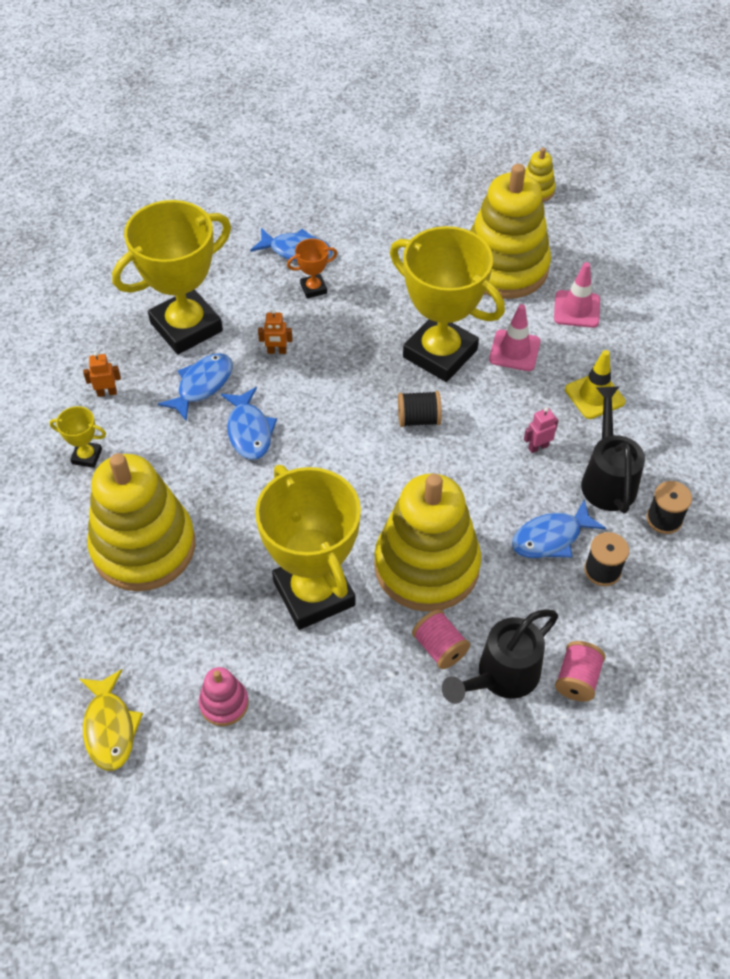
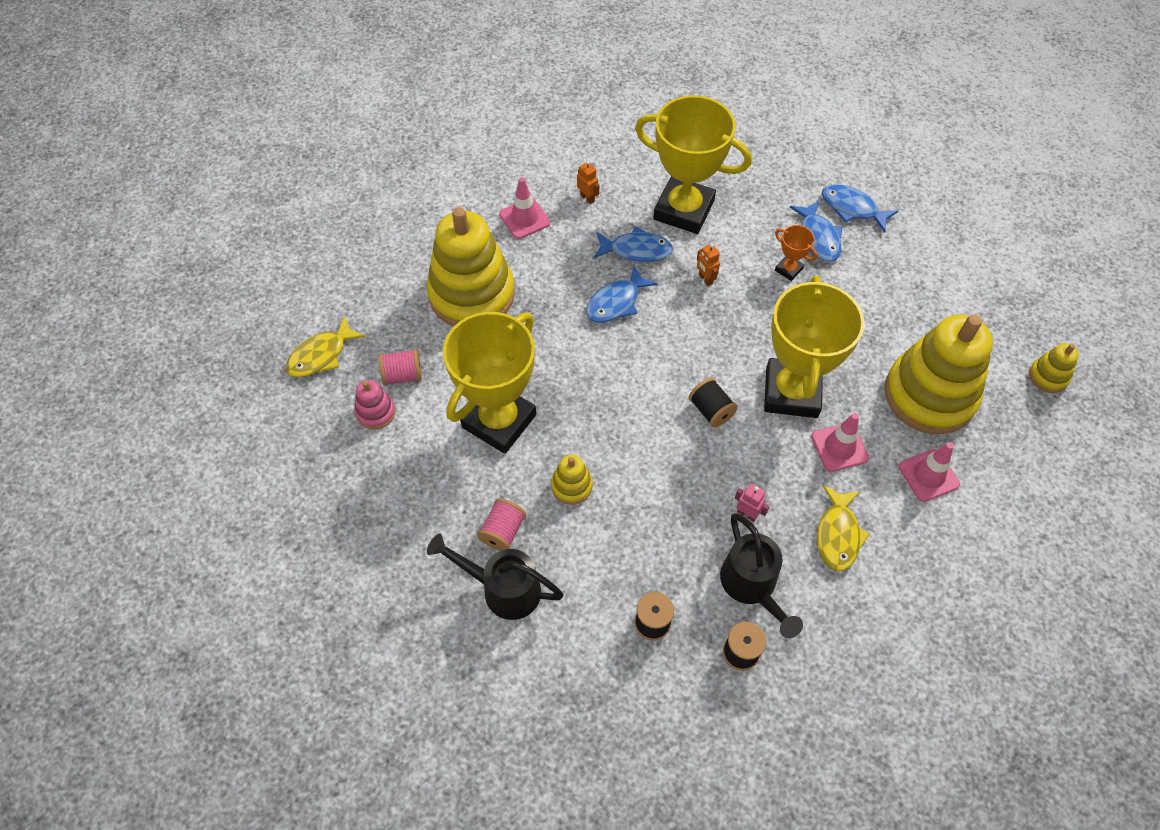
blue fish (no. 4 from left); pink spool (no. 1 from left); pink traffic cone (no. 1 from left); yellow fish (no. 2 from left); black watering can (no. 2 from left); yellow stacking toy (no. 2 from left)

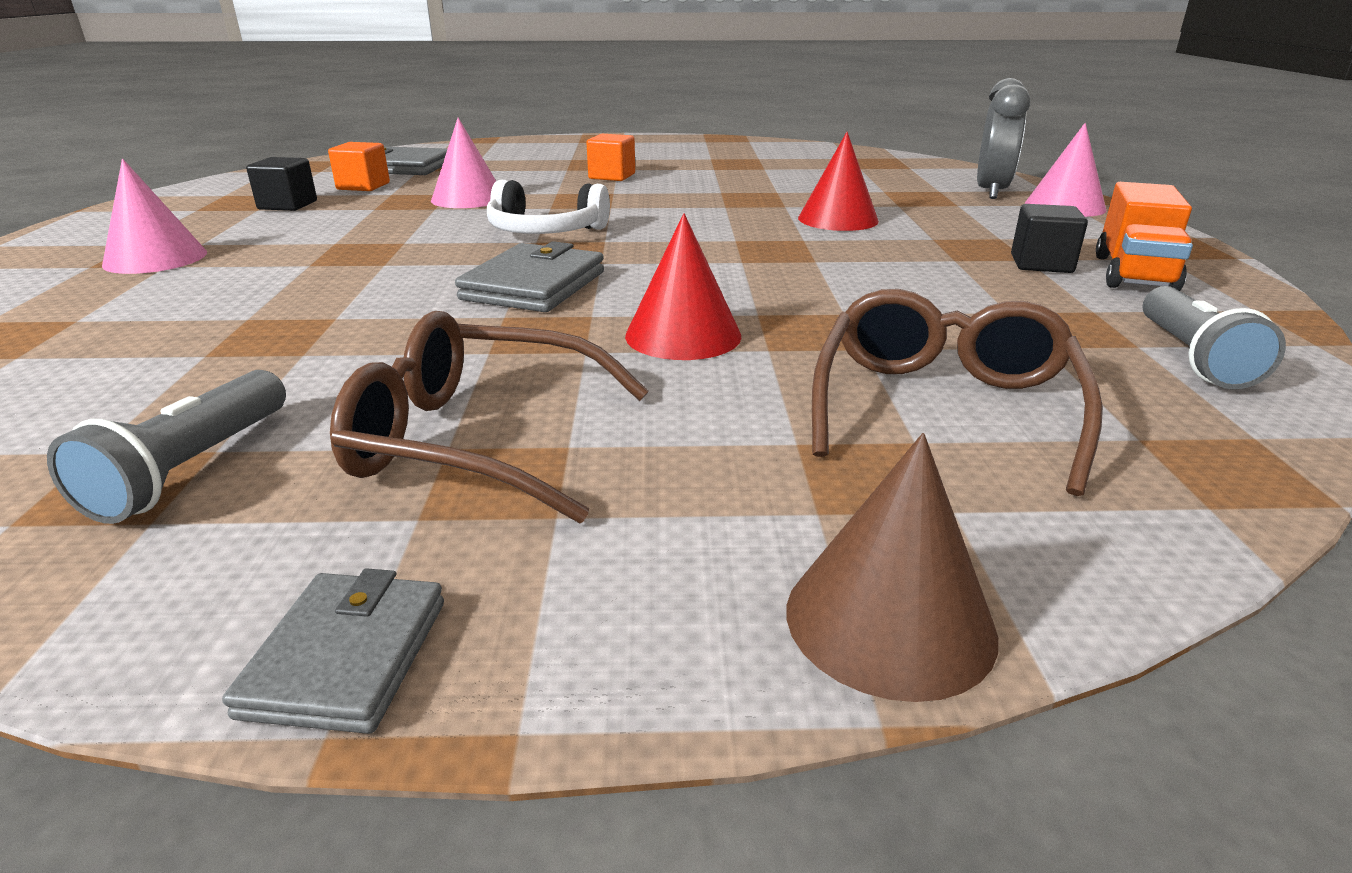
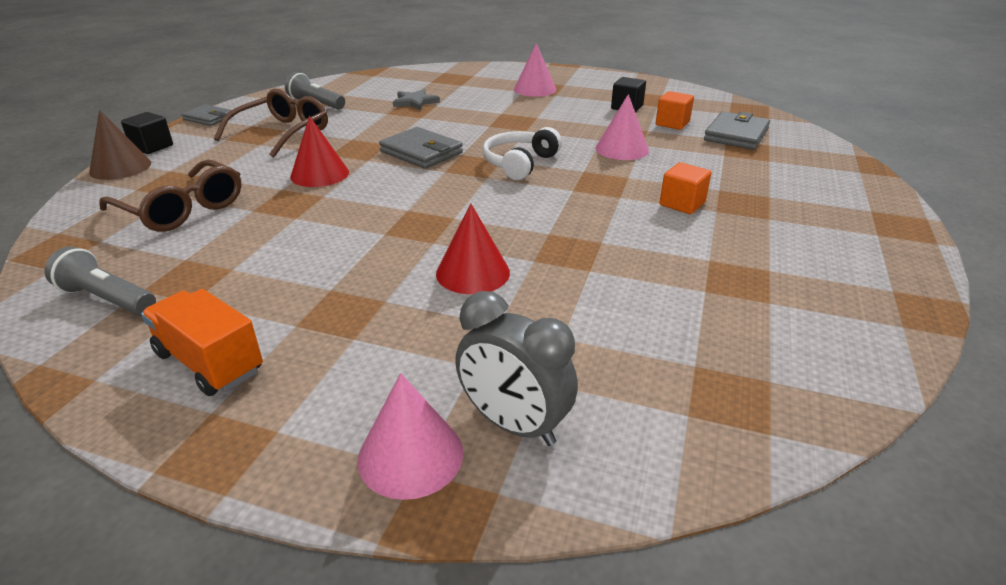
grey star; black cube (no. 1 from left)

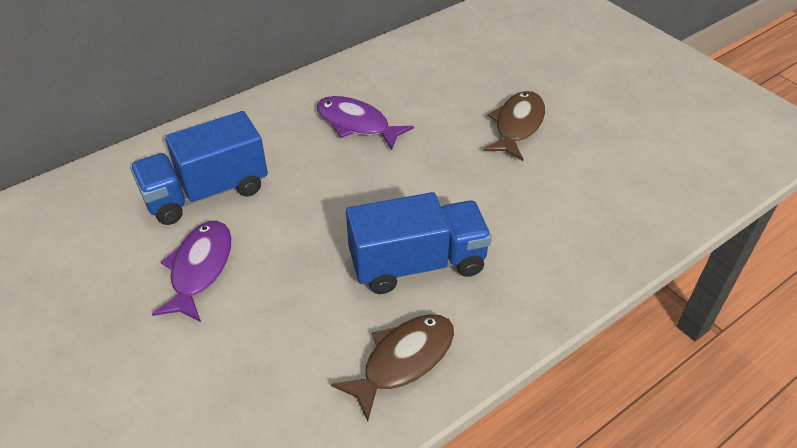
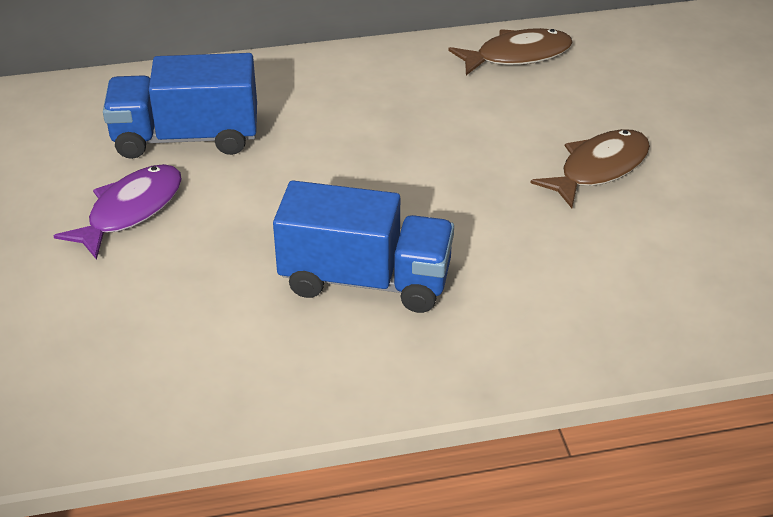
purple fish (no. 2 from left in the first image); brown fish (no. 1 from left)

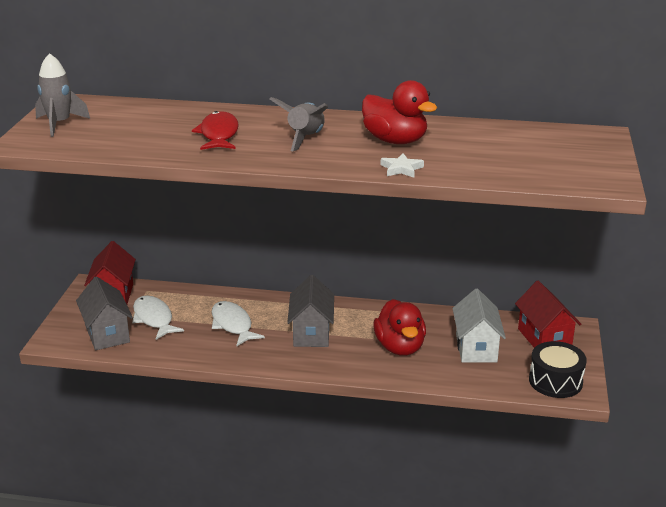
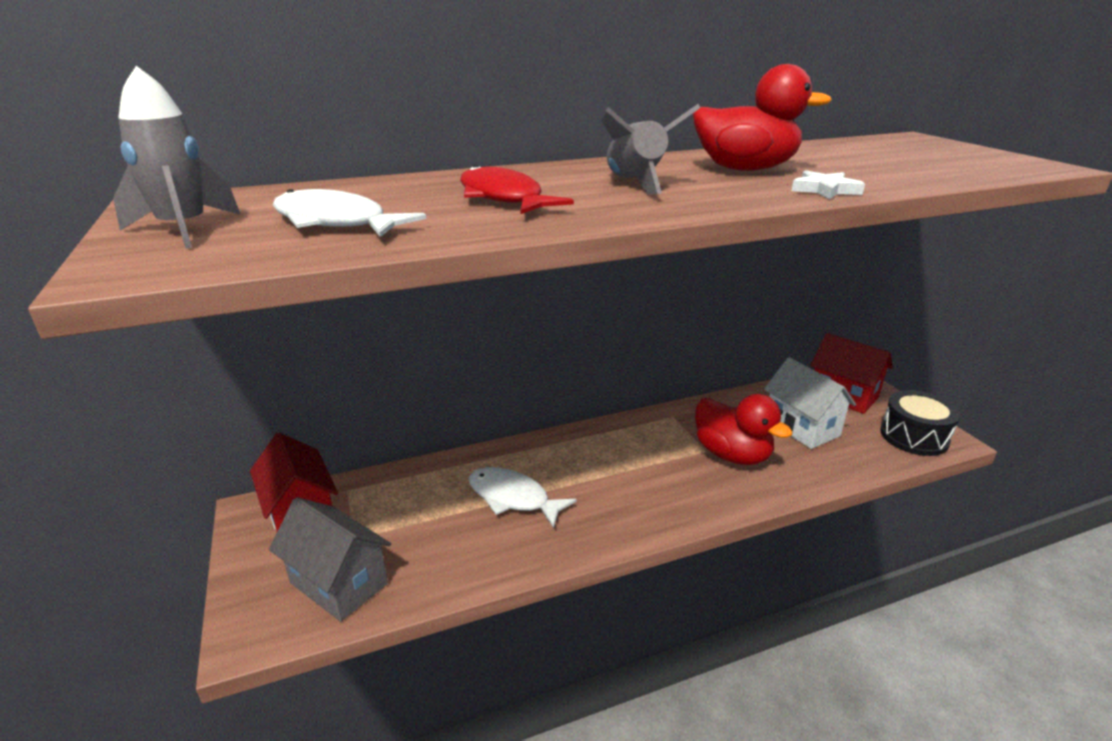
grey house (no. 2 from left in the first image); white fish (no. 1 from left)

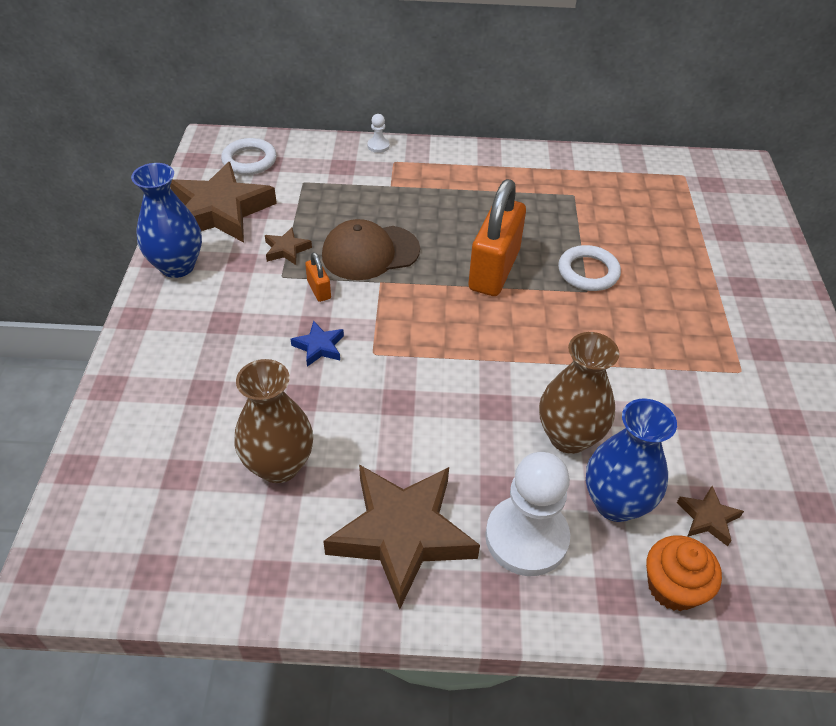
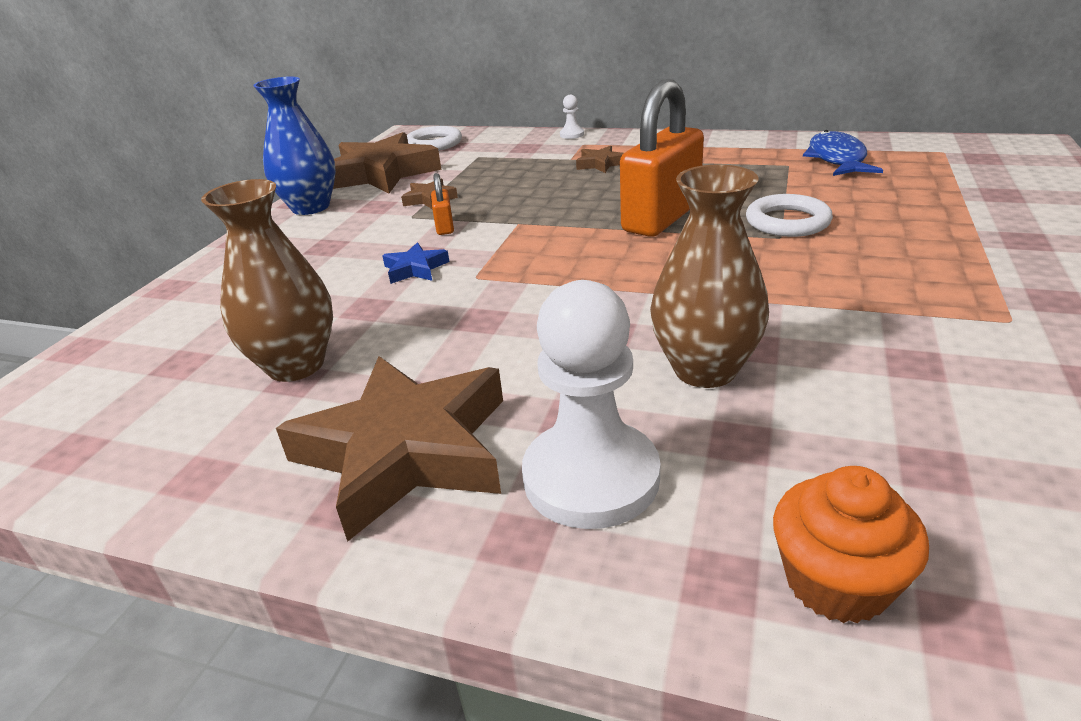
brown cap; blue vase (no. 2 from left in the first image); blue fish; brown star (no. 4 from left)

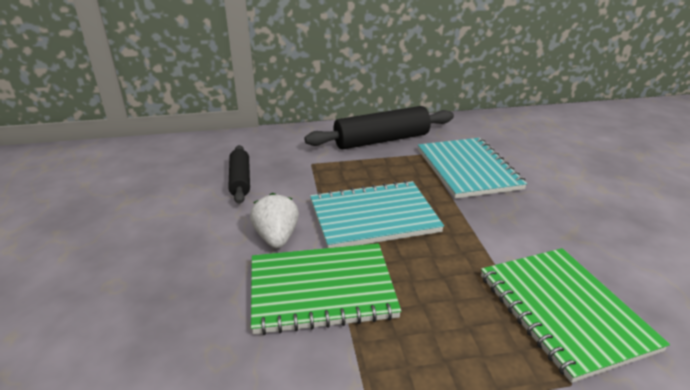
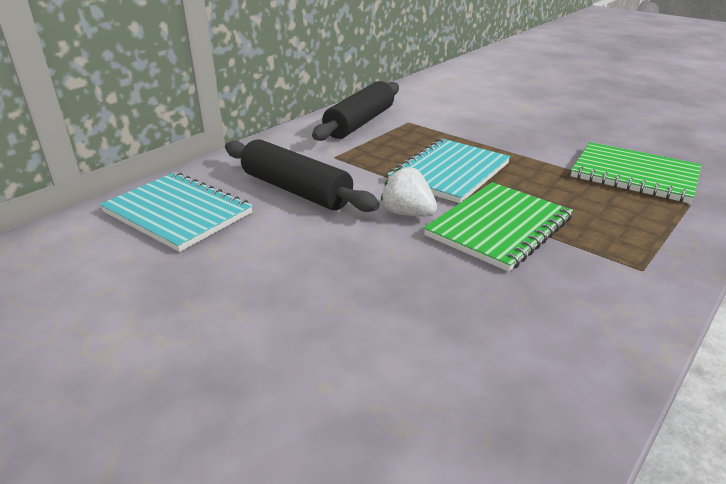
turquoise notebook (no. 1 from left); black rolling pin (no. 1 from left)

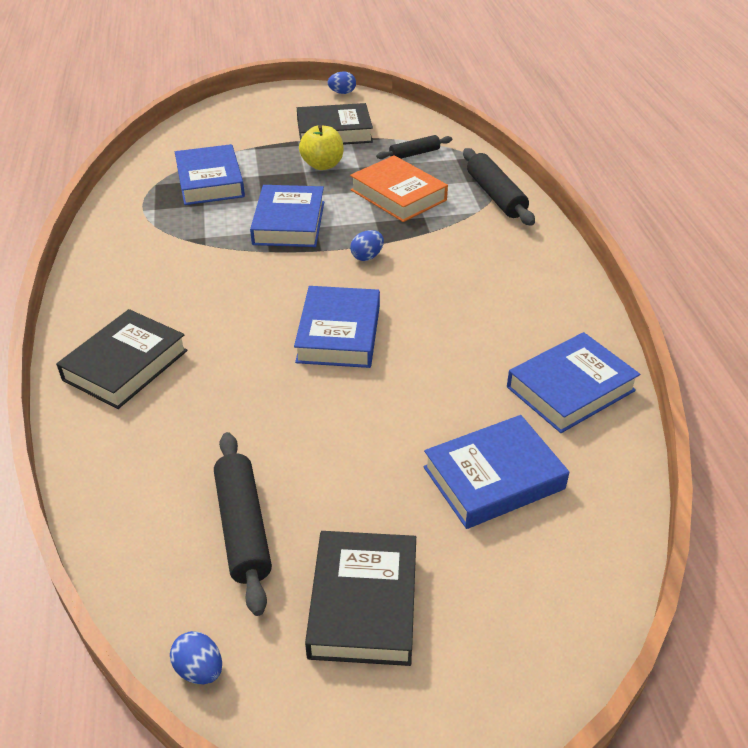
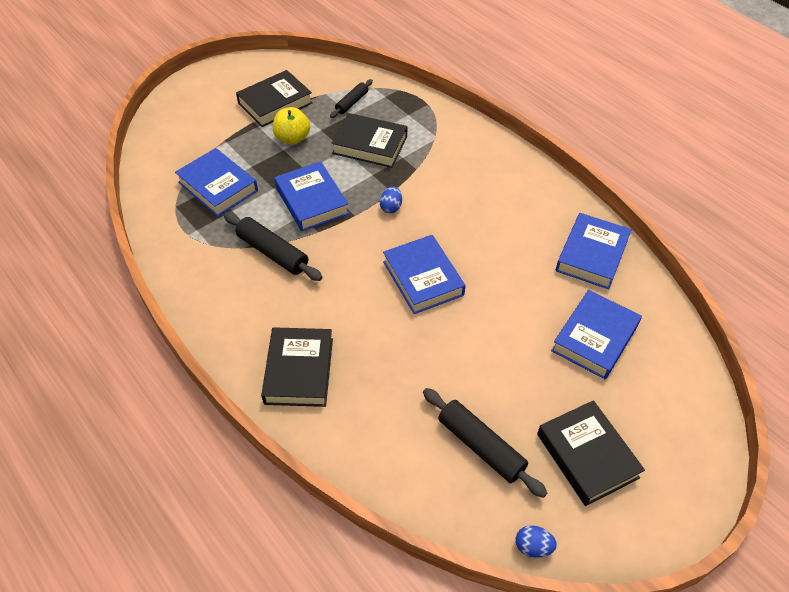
blue egg (no. 2 from left in the first image); black rolling pin (no. 1 from left); black book (no. 3 from left)

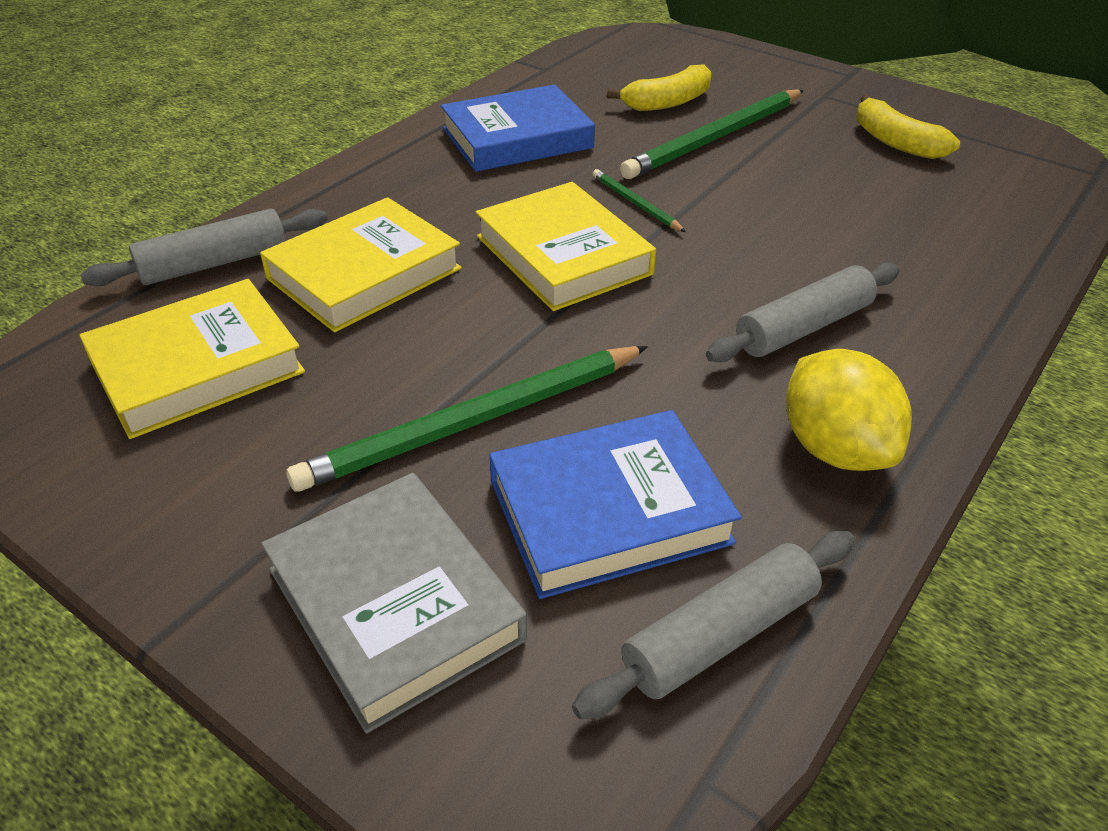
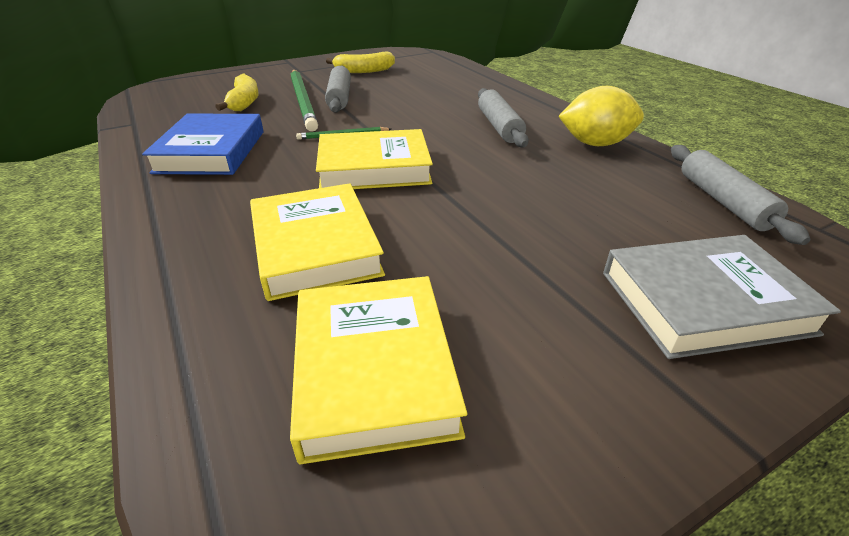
green pencil (no. 1 from left in the first image); blue book (no. 2 from left in the first image); grey rolling pin (no. 1 from left)

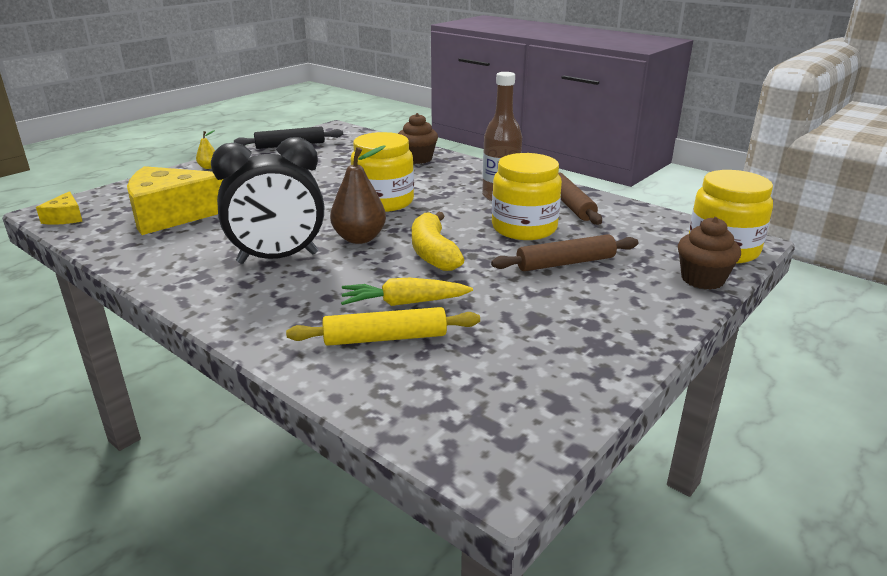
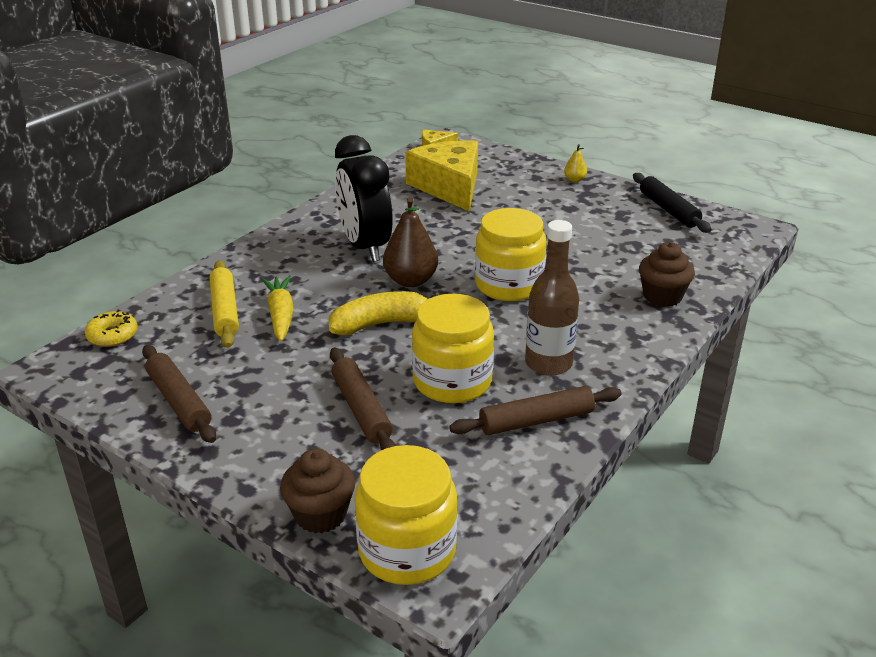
yellow donut; brown rolling pin (no. 1 from left)

